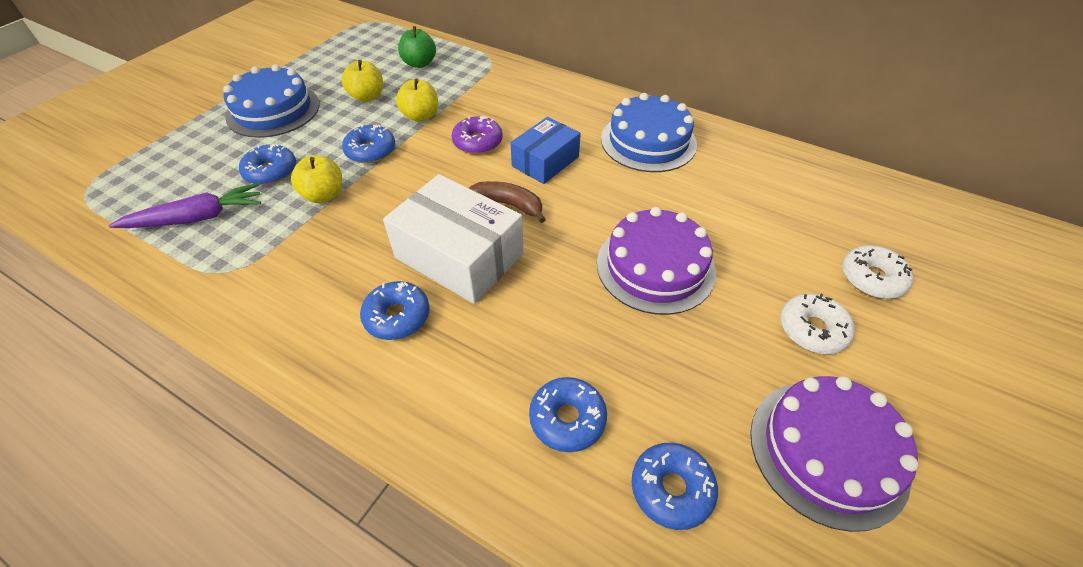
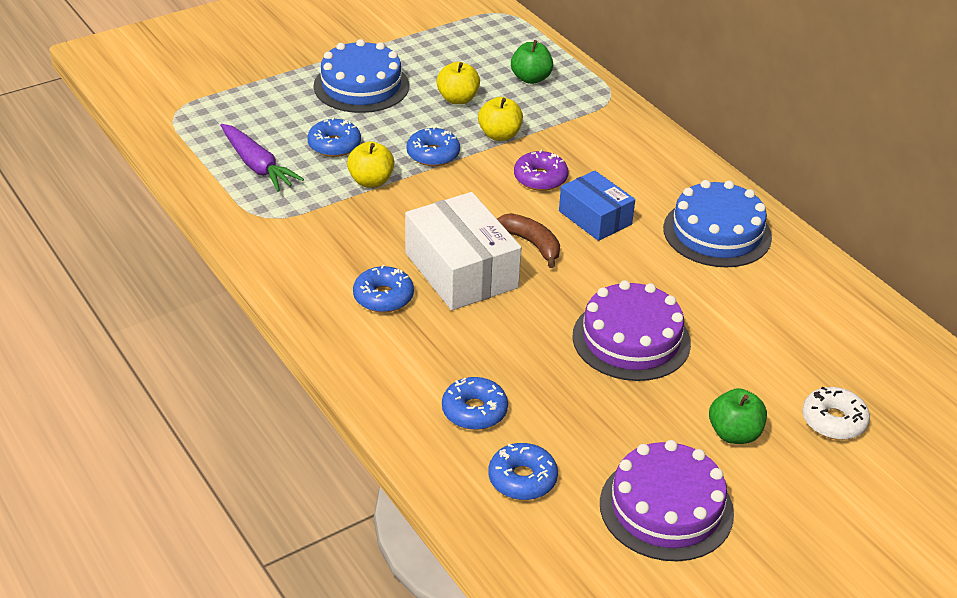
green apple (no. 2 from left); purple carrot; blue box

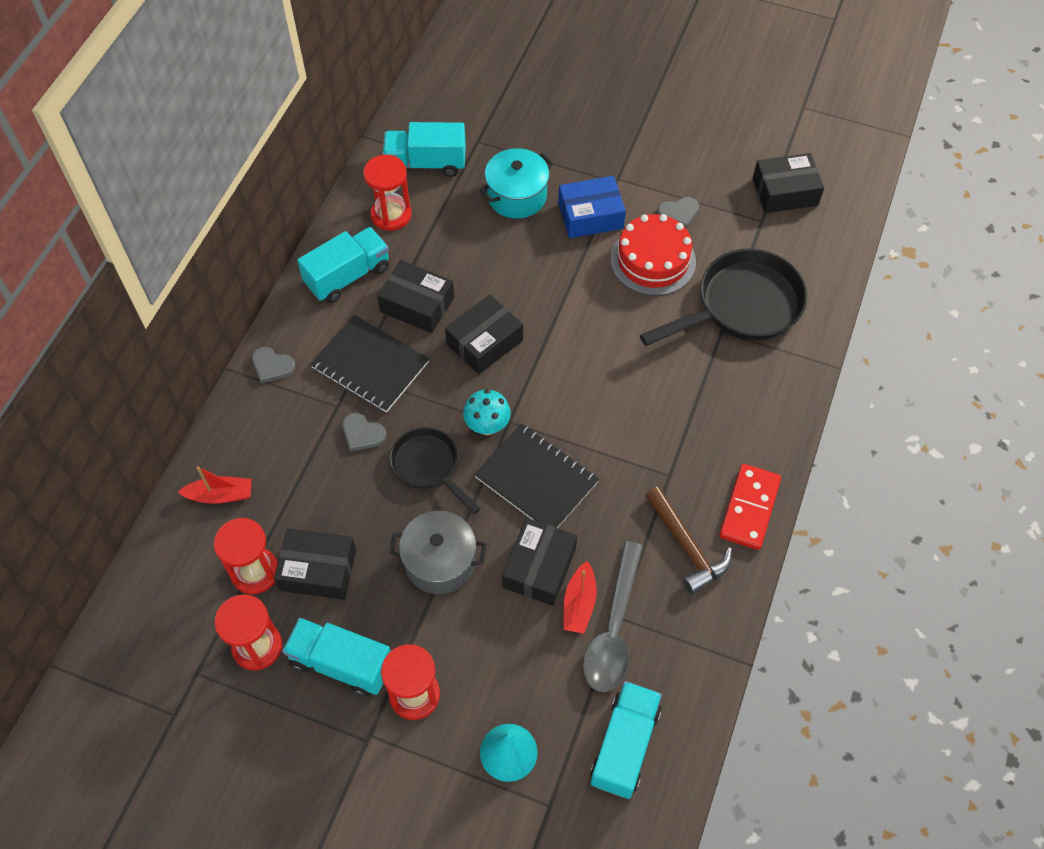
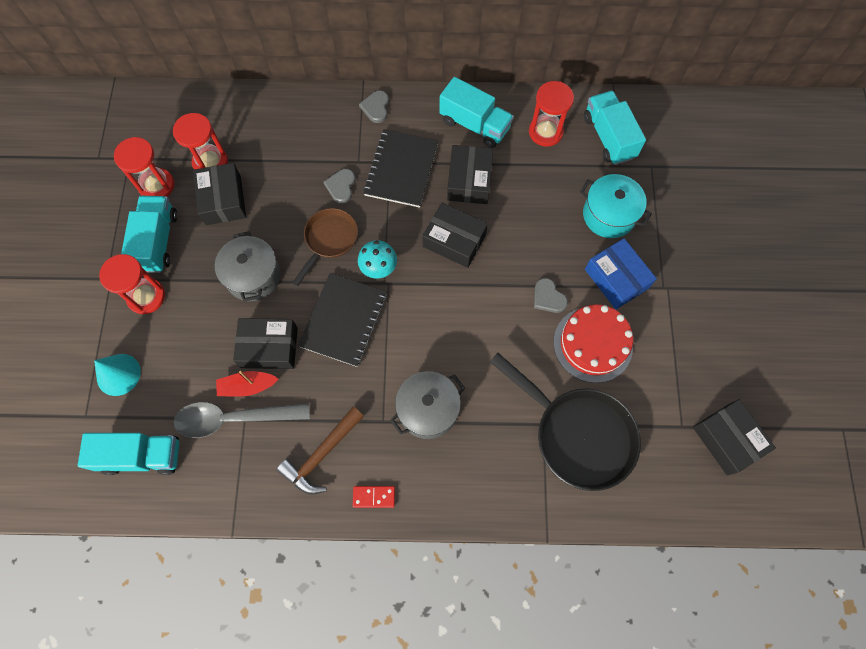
red boat (no. 1 from left in the first image); grey pot (no. 2 from left); grey heart (no. 3 from left); brown pan; red domino

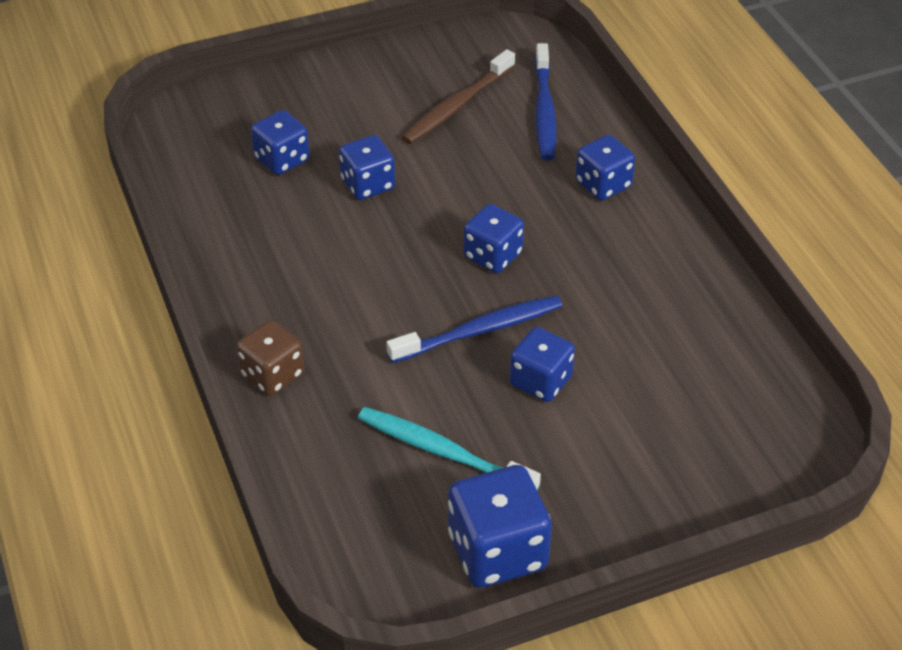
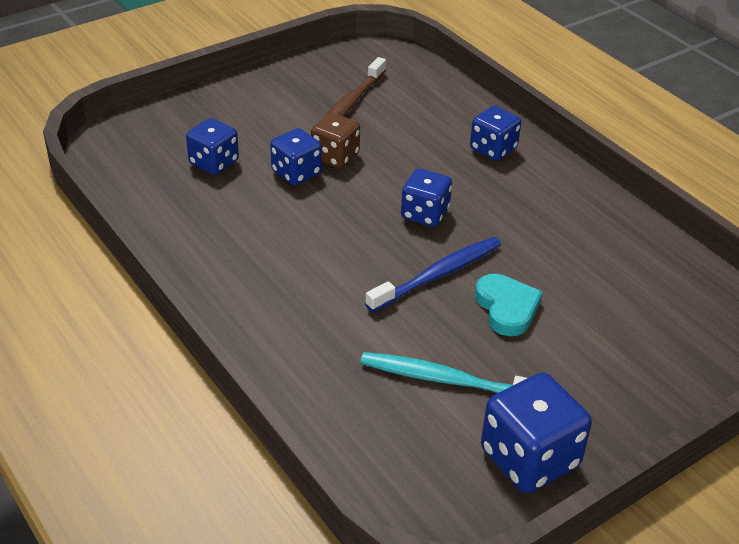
blue toothbrush (no. 2 from left in the first image); brown dice; turquoise heart

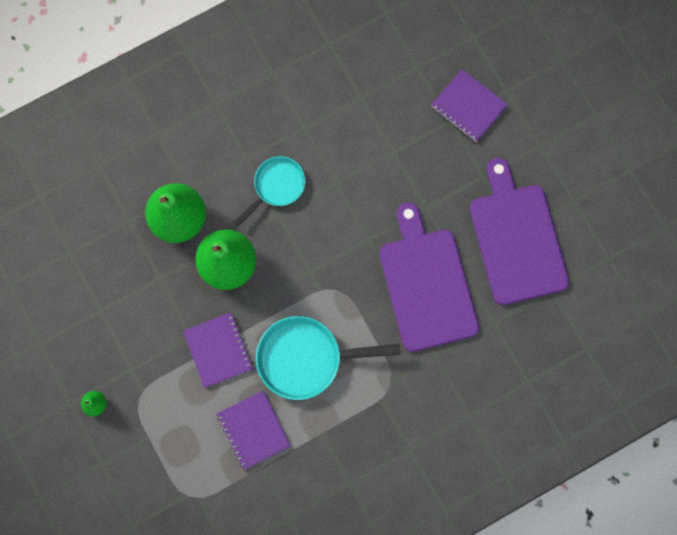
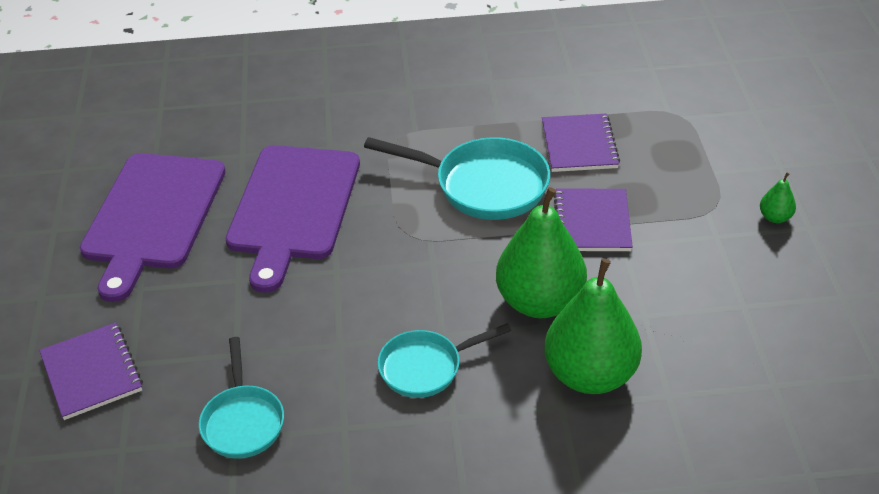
turquoise pan (no. 1 from left)

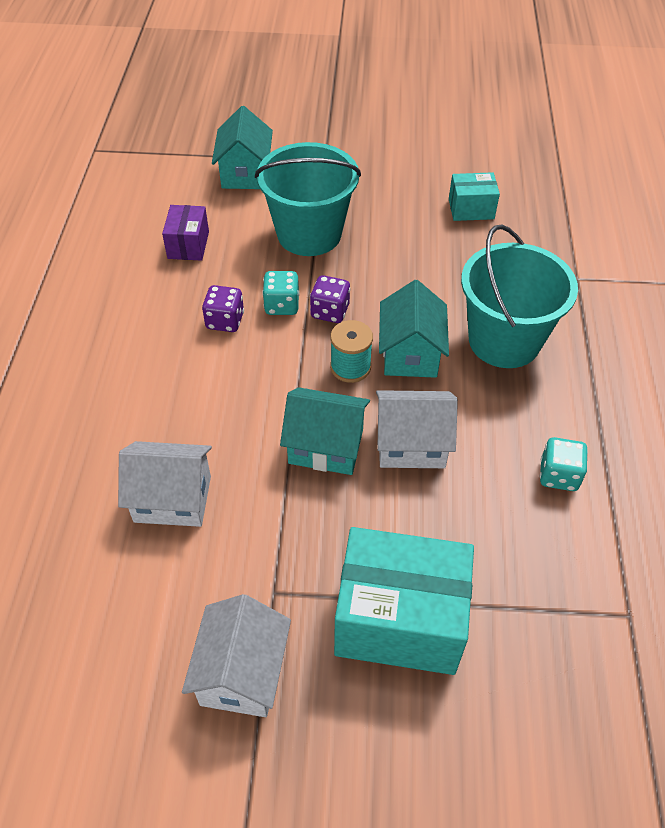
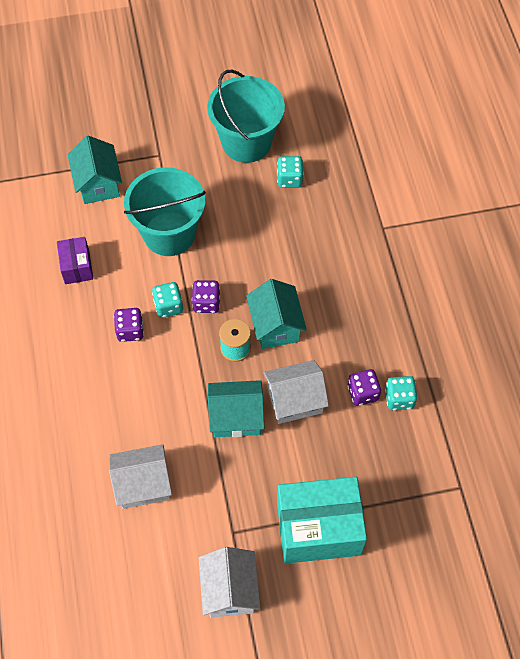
purple dice (no. 3 from left); turquoise bucket (no. 2 from left); turquoise dice (no. 2 from left)

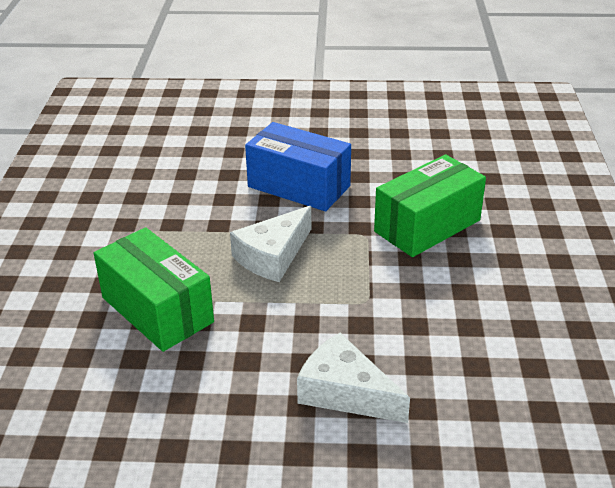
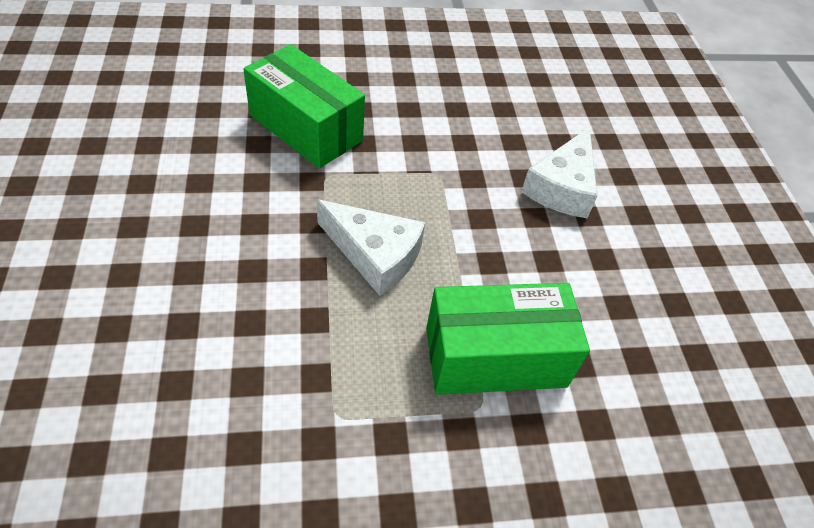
blue box; green box (no. 2 from left)

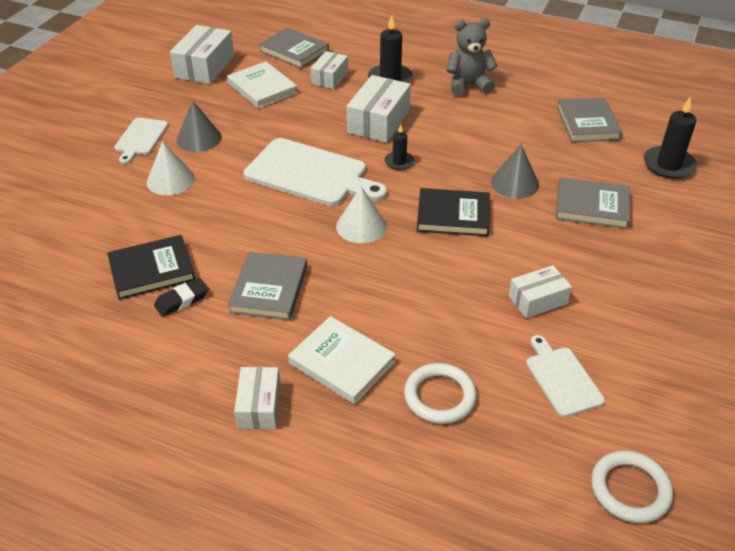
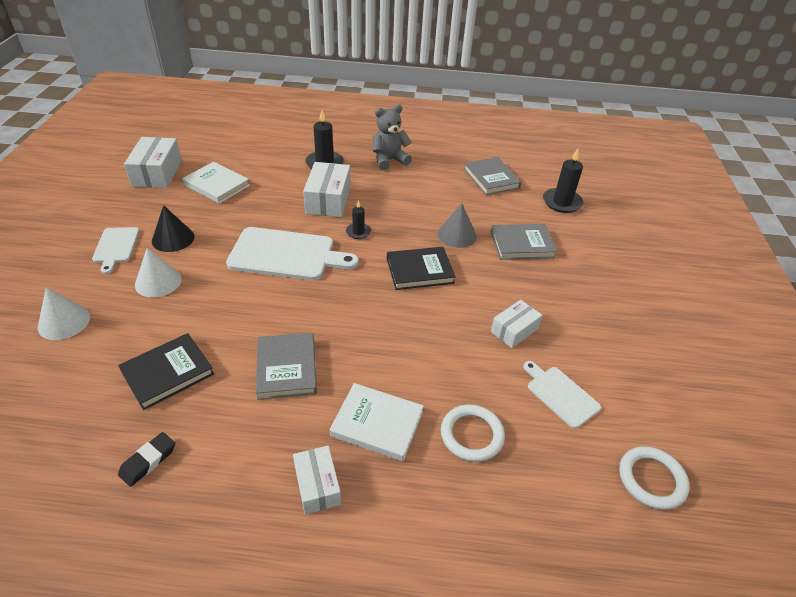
grey book (no. 2 from left in the first image); white box (no. 3 from left in the first image); black eraser; white cone (no. 1 from left); black cone

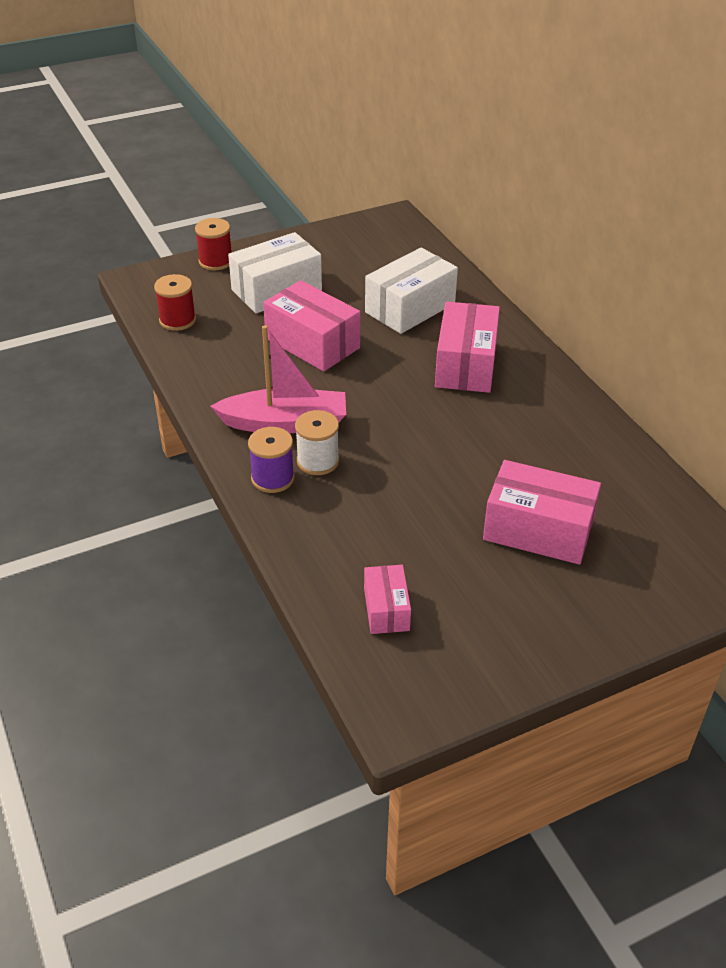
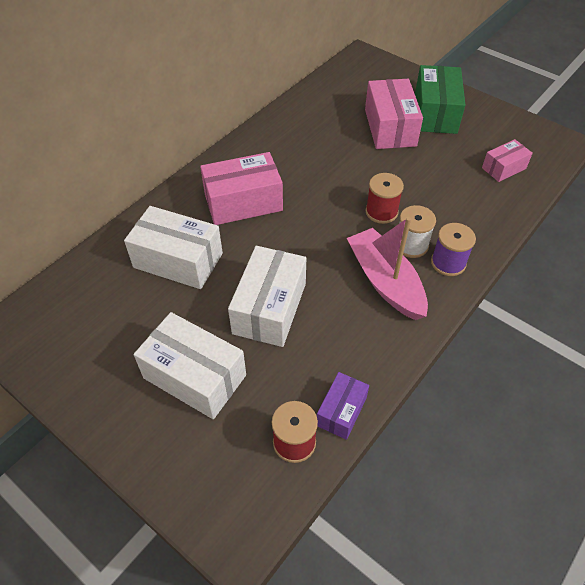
purple box; green box; red spool (no. 2 from left); white box (no. 3 from left)

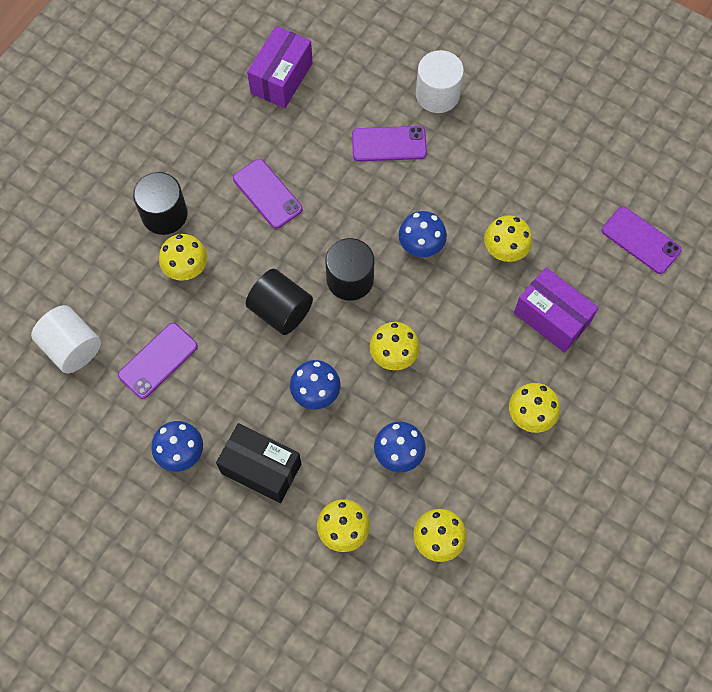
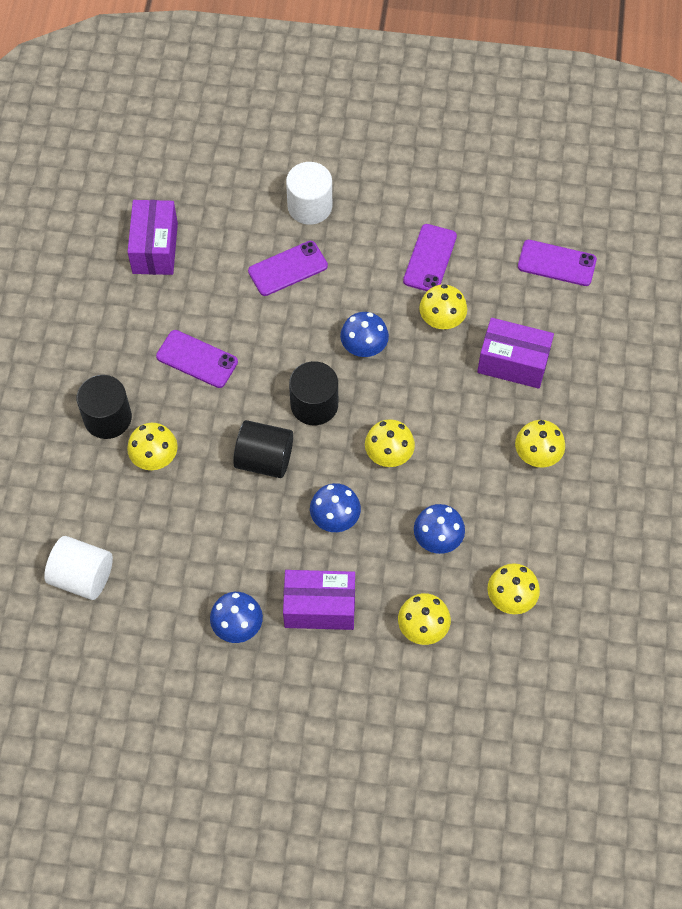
purple phone (no. 3 from left); purple box (no. 2 from left)

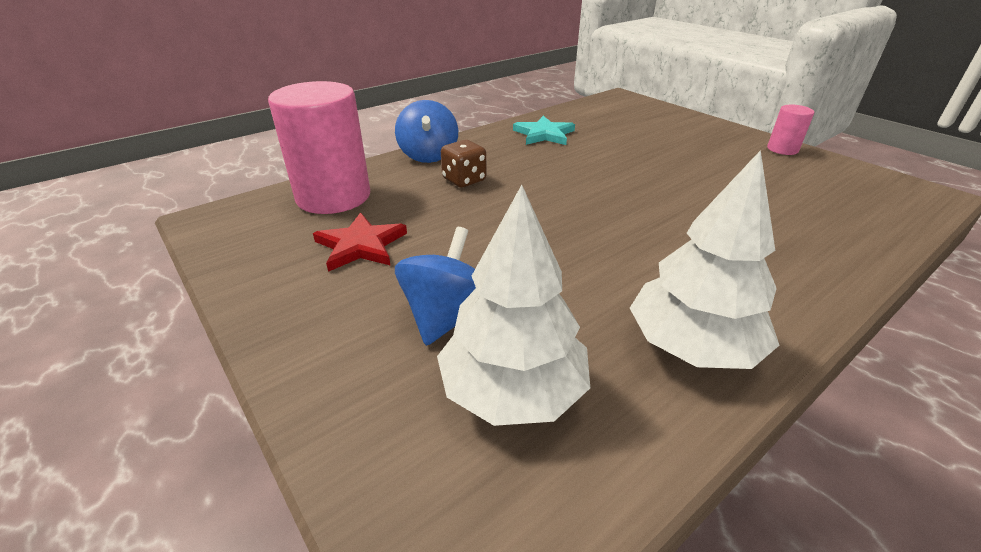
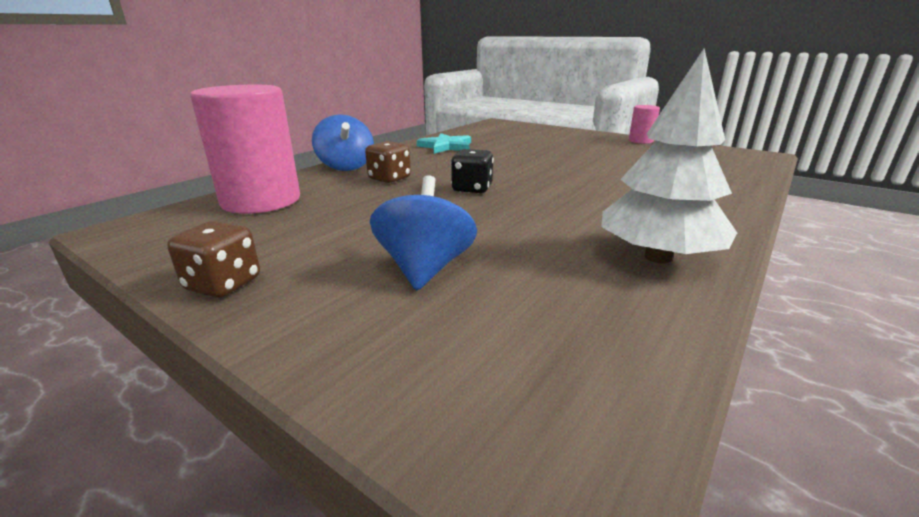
red star; white tree (no. 1 from left in the first image); brown dice (no. 1 from left); black dice

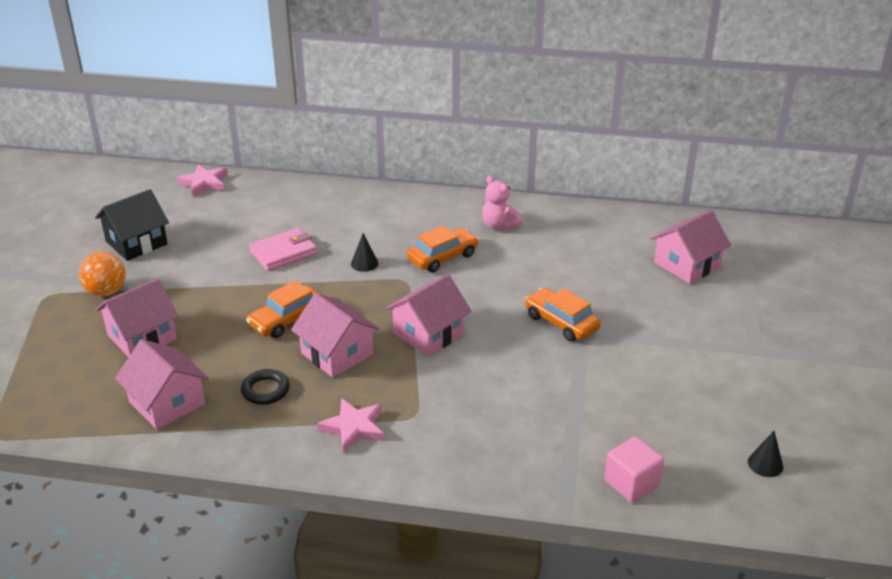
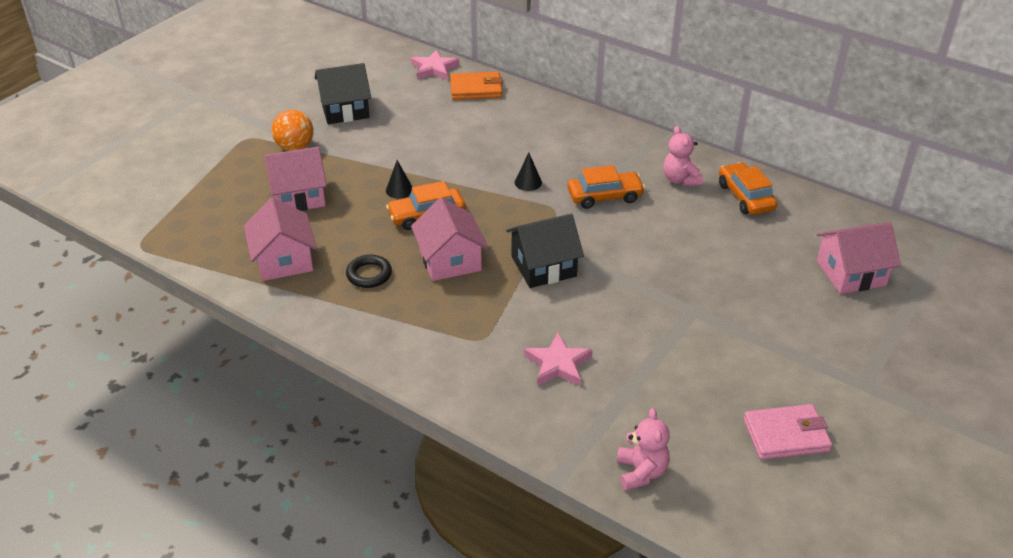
orange wallet; pink wallet; pink star (no. 2 from left); orange car (no. 3 from left); black cone (no. 1 from left); pink teddy bear (no. 1 from left); black house (no. 2 from left)

